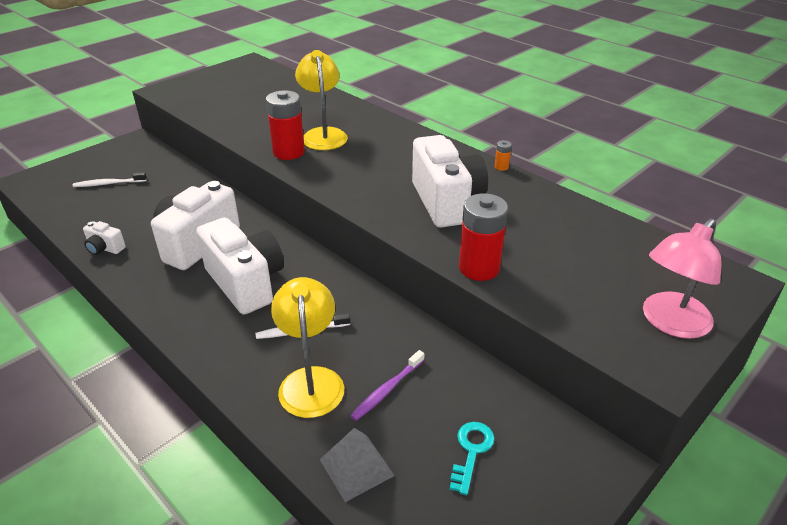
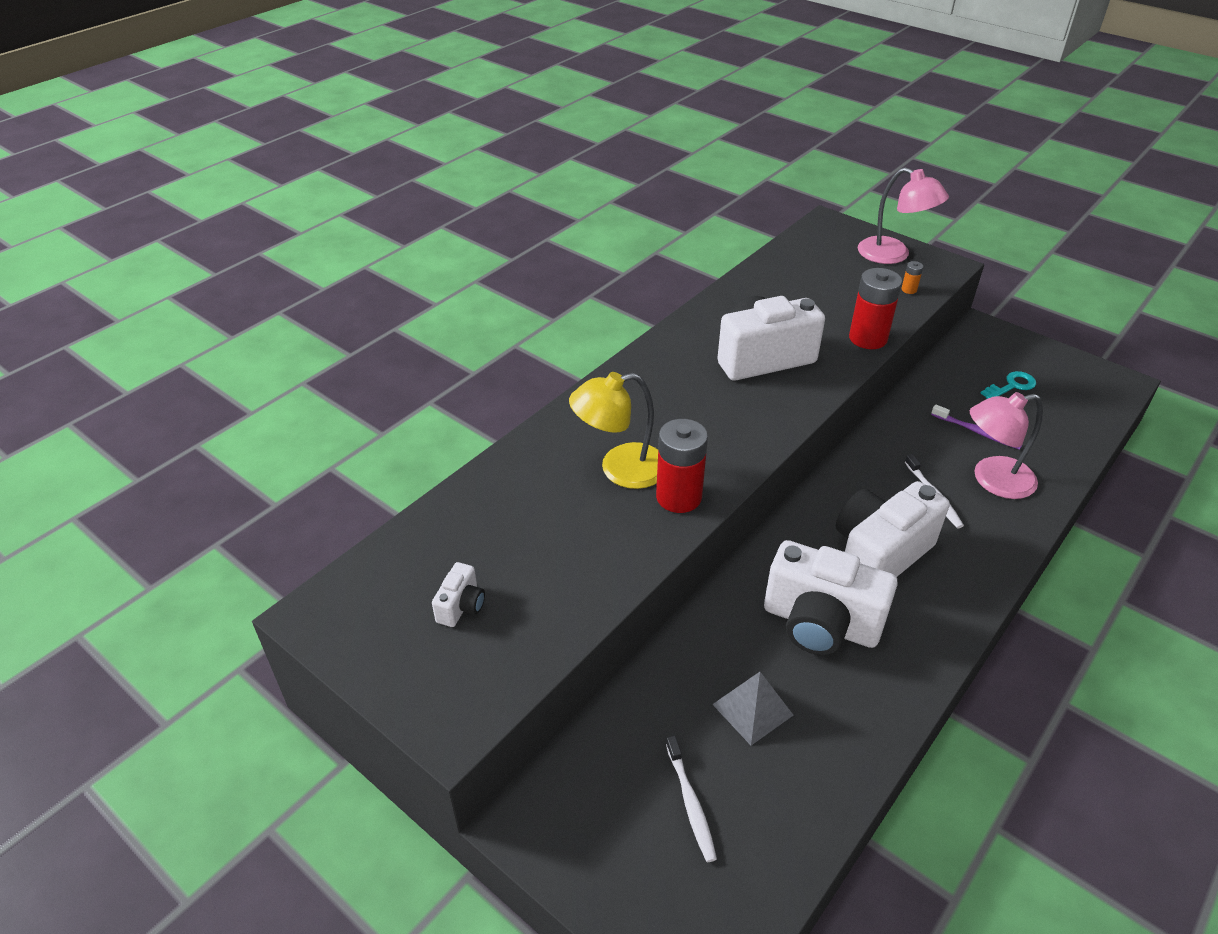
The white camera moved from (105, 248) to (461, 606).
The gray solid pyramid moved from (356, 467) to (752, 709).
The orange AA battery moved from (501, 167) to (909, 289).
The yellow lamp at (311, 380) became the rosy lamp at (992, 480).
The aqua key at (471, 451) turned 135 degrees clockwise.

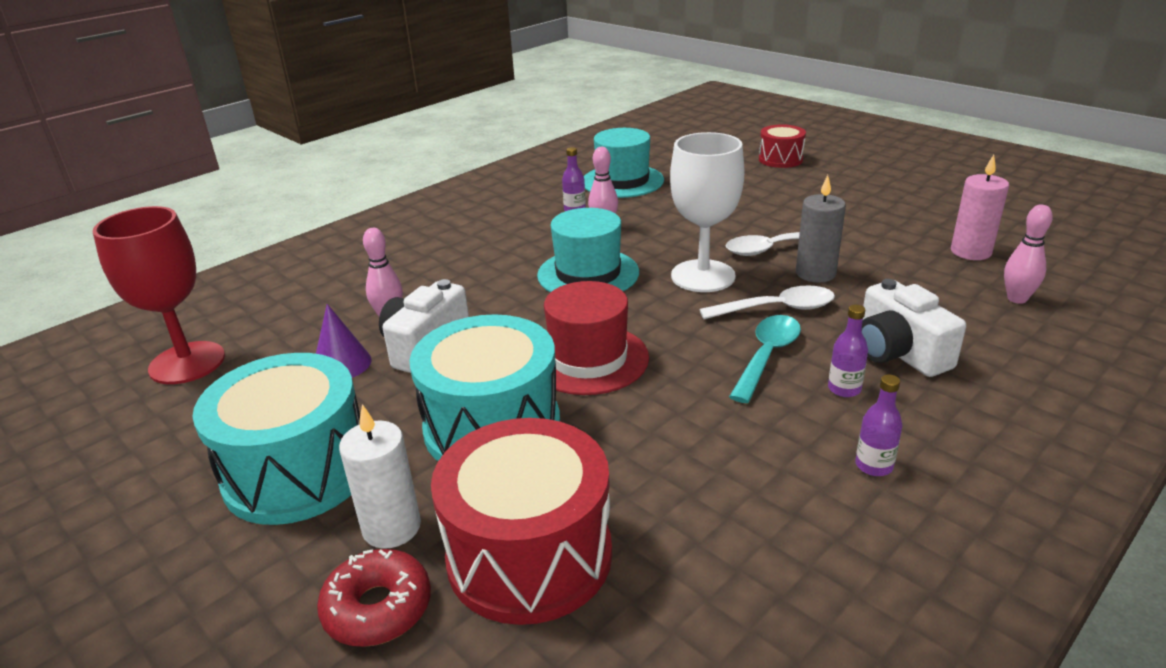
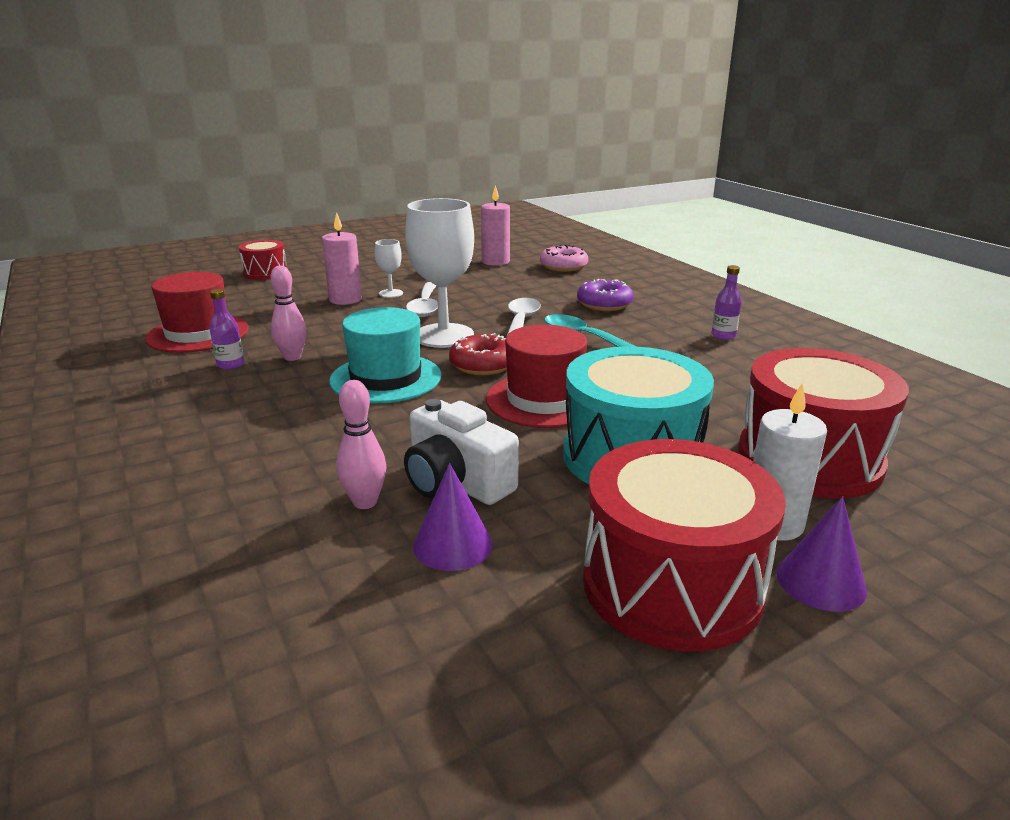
The red chalice at (187, 363) disappeared.
The gray wax candle at (815, 273) disappeared.
The violet drink bottle at (844, 389) disappeared.
The rosy wax candle at (345, 299) appeared.
The white chalice at (391, 293) appeared.
The violet cone at (821, 581) appeared.
The red doughnut moved from (378, 608) to (483, 365).
The white camera at (898, 352) was replaced by the violet doughnut at (604, 304).
The rosy skittle at (1017, 299) was replaced by the rosy doughnut at (563, 266).
The aqua snare drum at (297, 471) became the red snare drum at (671, 585).
The aqua top hat at (622, 181) became the red top hat at (198, 333).

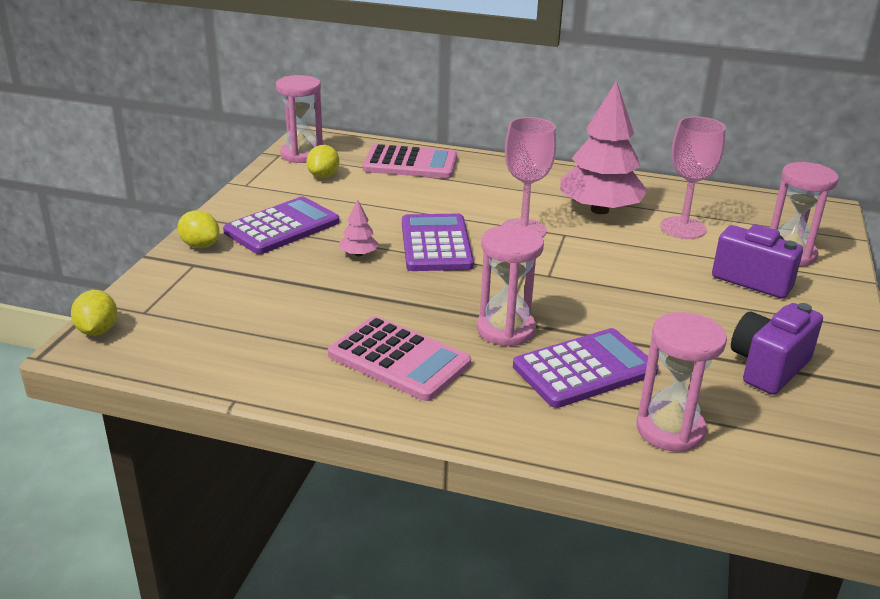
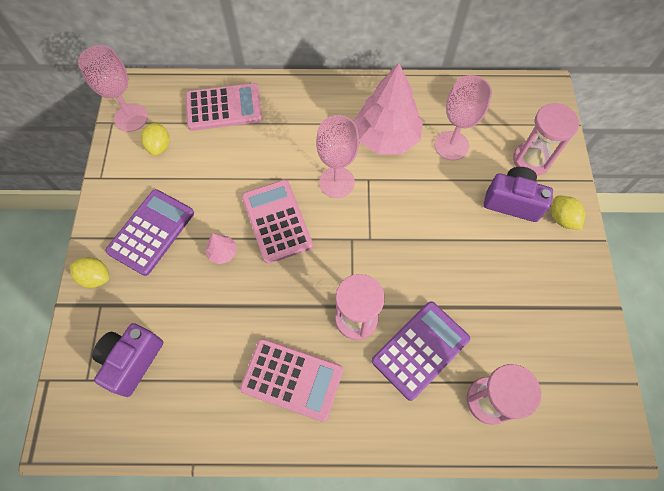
The yellow toy lemon moved from (97, 330) to (562, 218).
The violet camera moved from (768, 367) to (132, 361).
The rosy sand timer at (302, 155) was replaced by the rosy chalice at (131, 118).
The violet pocket calculator at (436, 244) became the rosy pocket calculator at (277, 221).

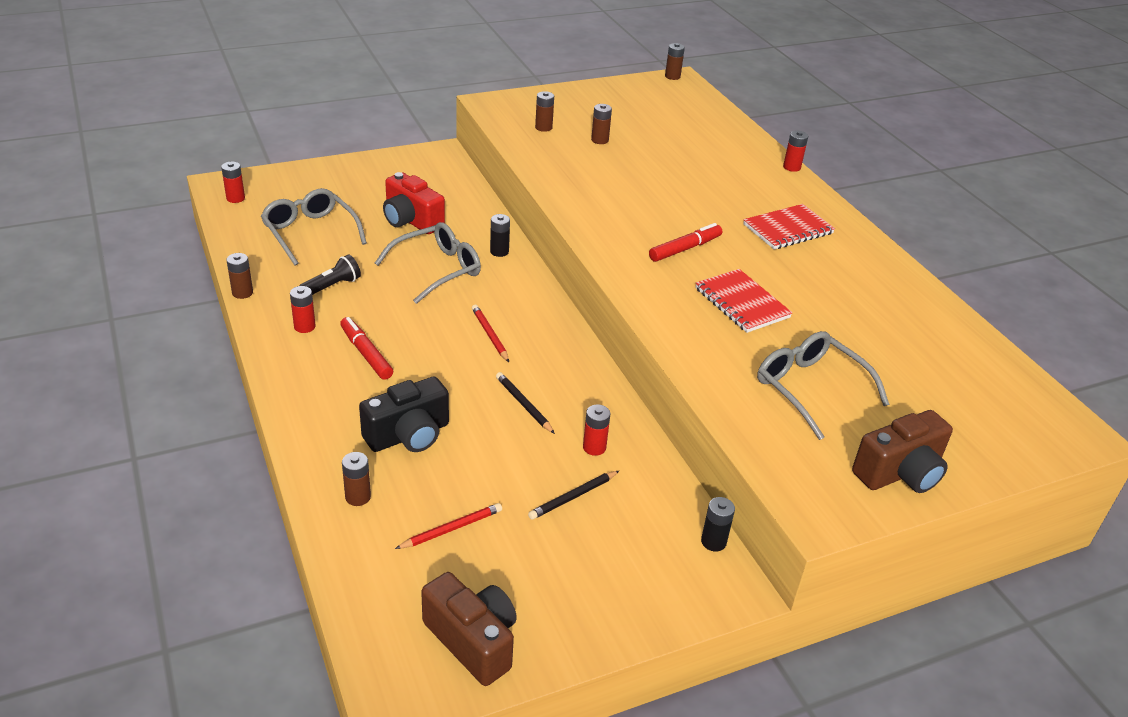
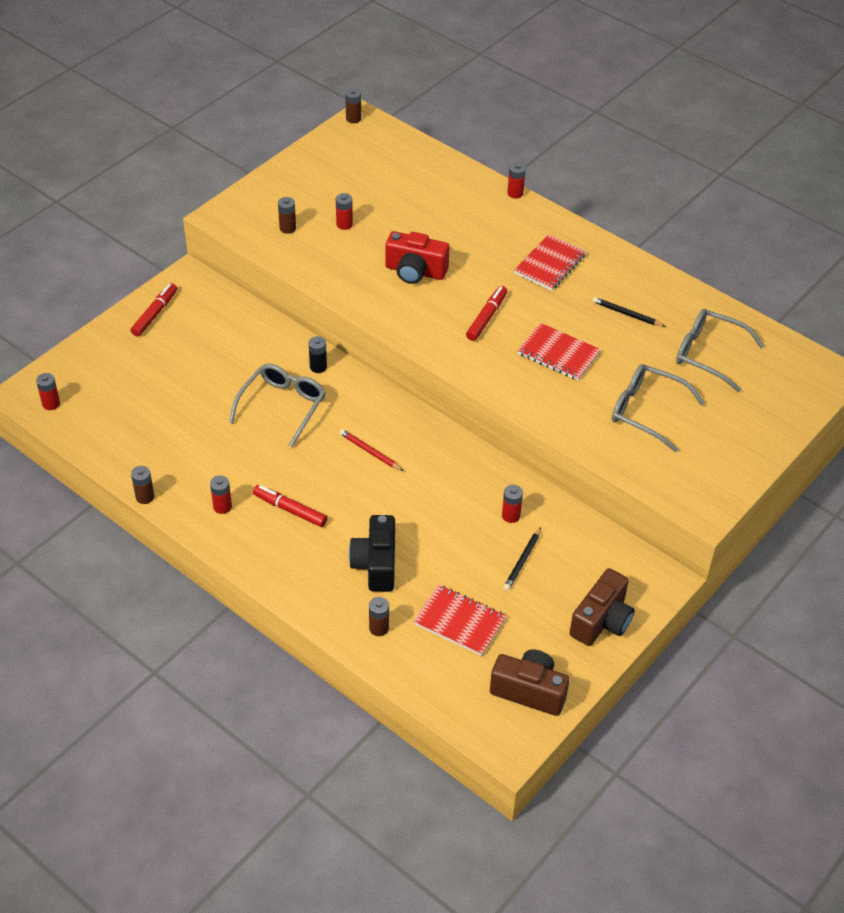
The ebony torch at (332, 286) disappeared.
The ebony AA battery at (713, 542) disappeared.
The red felt pen at (155, 314) appeared.
The gray eyeglasses moved from (310, 233) to (709, 354).
The red camera moved from (411, 220) to (415, 271).
The ebony wooden pencil moved from (523, 404) to (626, 314).
The dark brown camera moved from (900, 473) to (602, 621).
The red wooden pencil at (451, 528) was replaced by the red notepad at (459, 622).
The dark brown AA battery at (599, 140) became the red AA battery at (344, 224).
The ebony camera at (408, 435) turned 150 degrees clockwise.

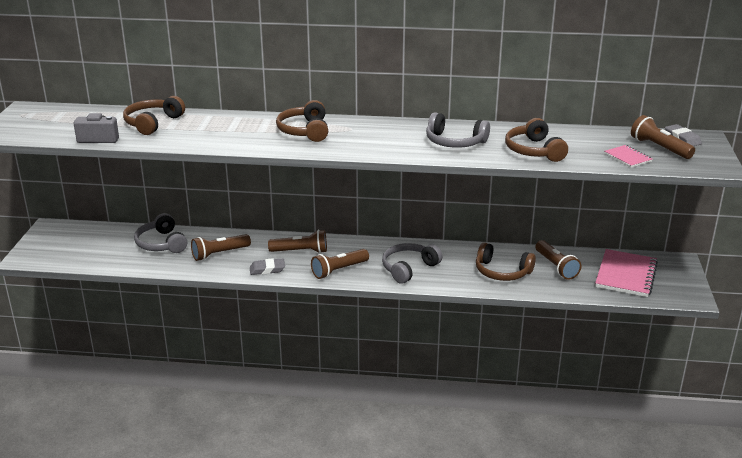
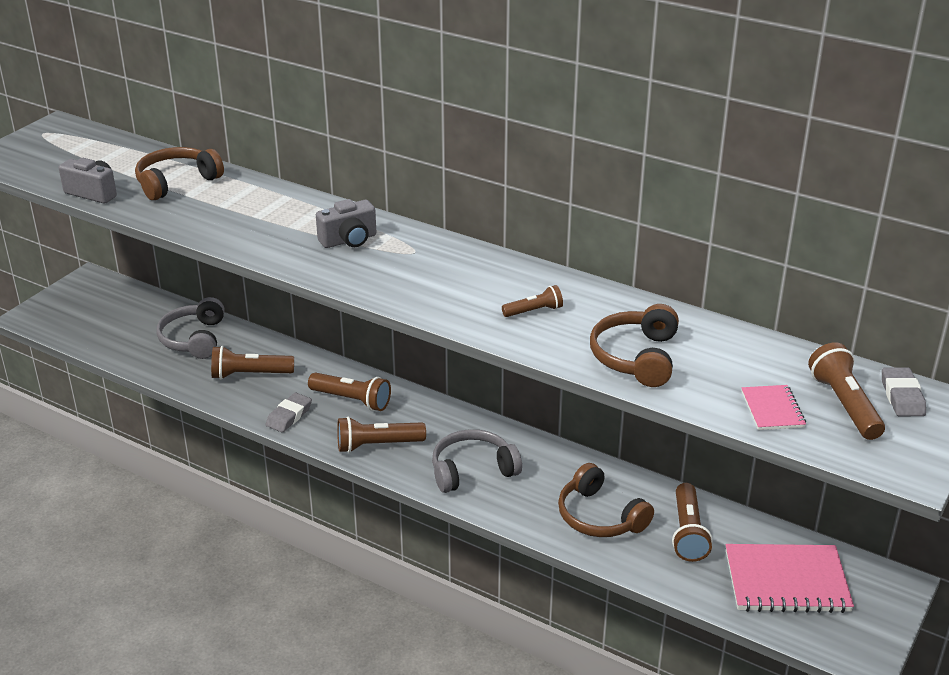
The dark brown over-ear headphones at (304, 131) was replaced by the gray camera at (349, 240).
The gray over-ear headphones at (454, 142) was replaced by the dark brown torch at (534, 311).
The gray gum eraser at (267, 269) turned 75 degrees counterclockwise.
The rosy notepad at (626, 275) turned 45 degrees clockwise.

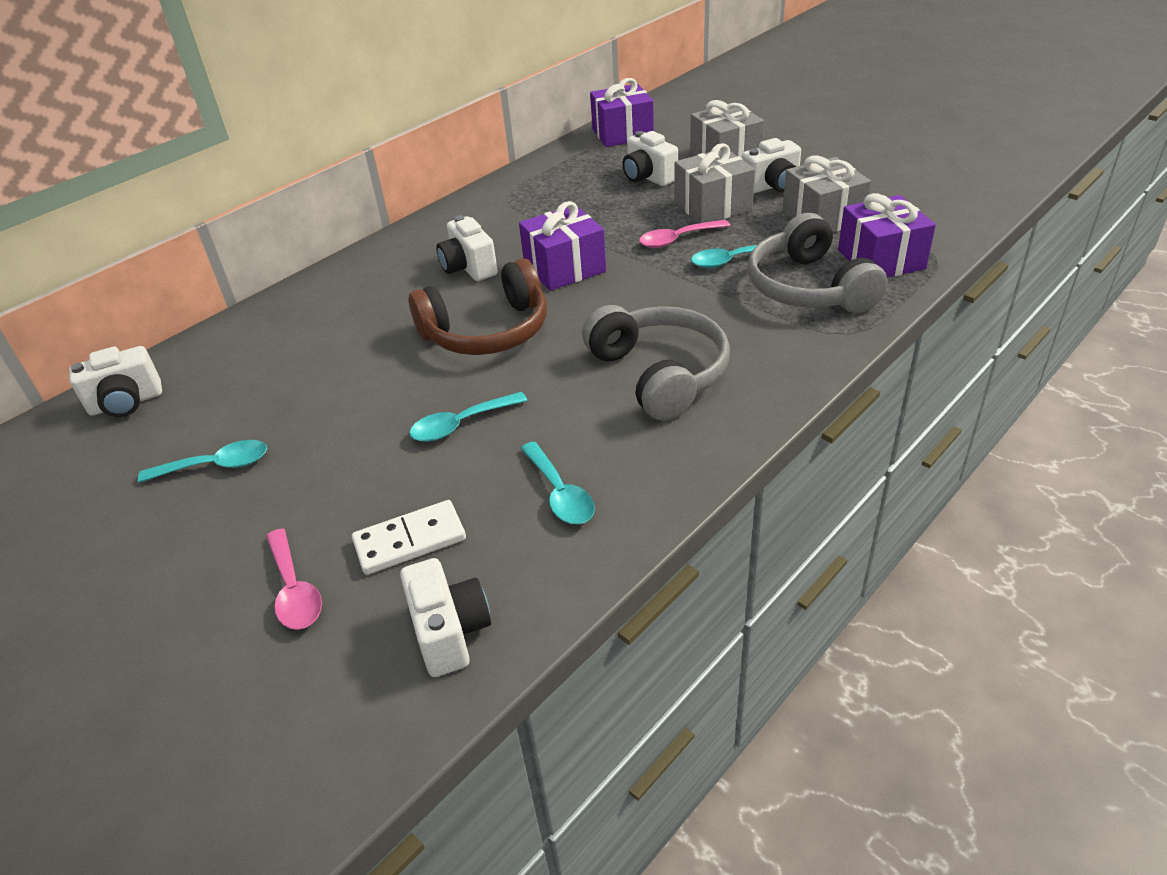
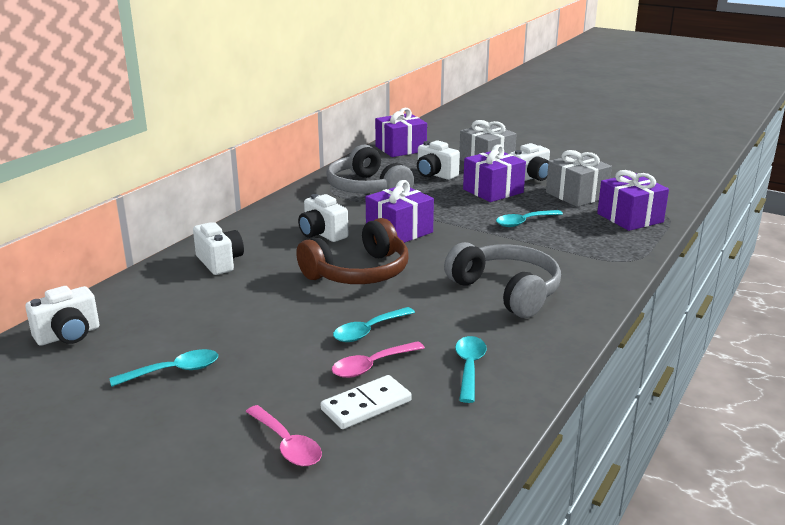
The white camera moved from (450, 632) to (220, 262).
The rosy tablespoon moved from (677, 239) to (371, 366).
The gray over-ear headphones moved from (809, 287) to (367, 188).
The gray wrapped gift at (712, 206) became the violet wrapped gift at (493, 191).
The aqua tablespoon at (560, 493) turned 135 degrees counterclockwise.

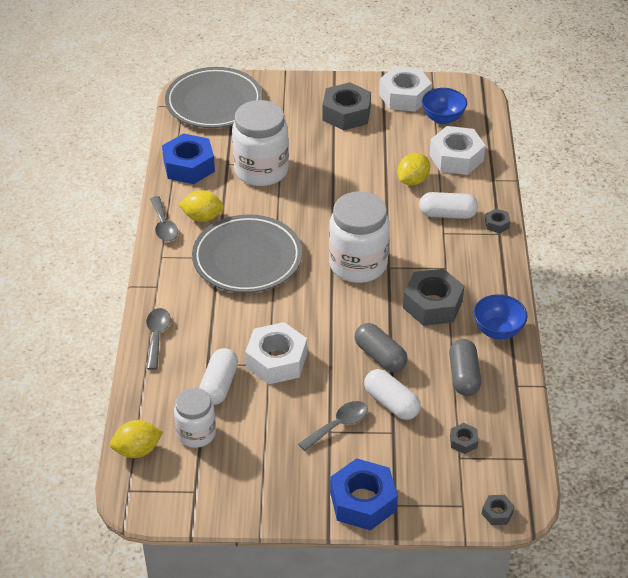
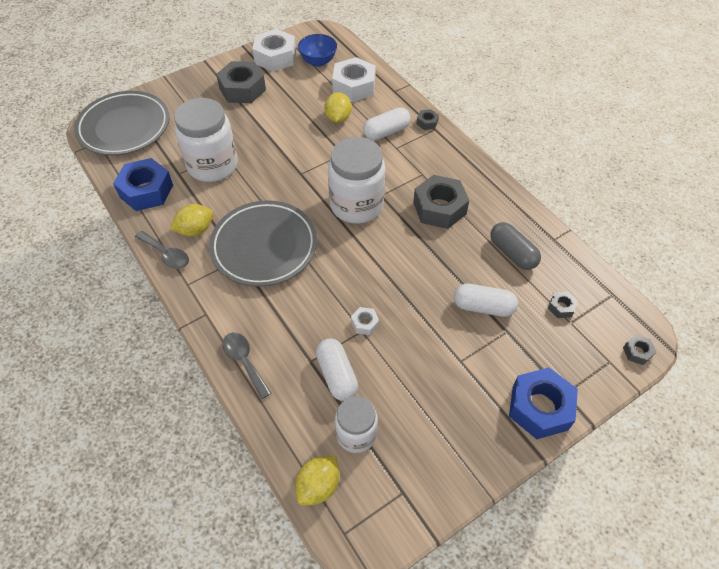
The gray tablespoon at (338, 425) disappeared.
The gray pill at (380, 356) disappeared.
The blue bowl at (498, 330) disappeared.
The white hexagon nut at (276, 360) changed to 0.46 times the size.

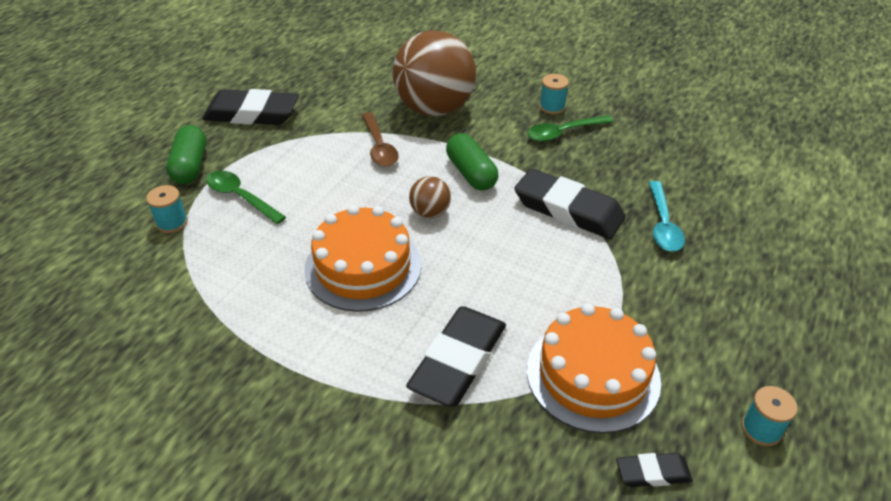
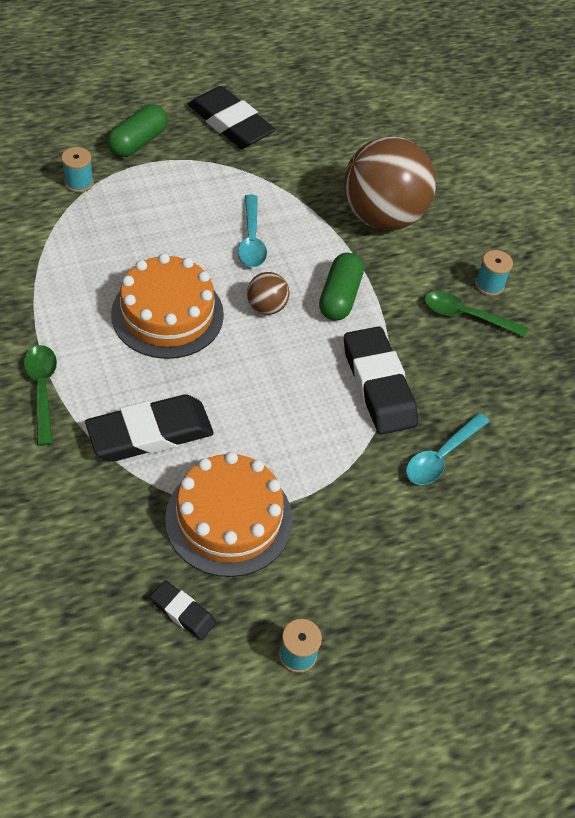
The dark brown tablespoon at (379, 147) disappeared.
The aqua tablespoon at (251, 240) appeared.
The emerald tablespoon moved from (240, 197) to (42, 390).

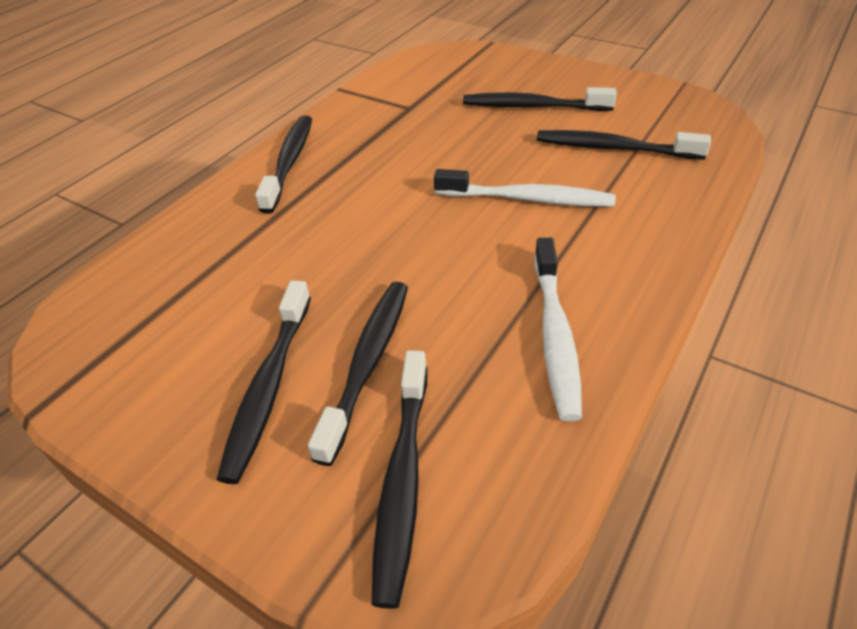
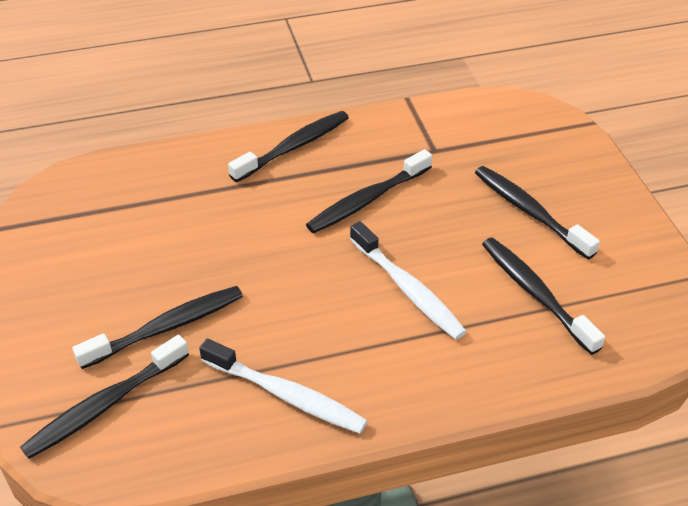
The ebony toothbrush moved from (268, 387) to (367, 200).
The white toothbrush at (555, 335) turned 105 degrees counterclockwise.

